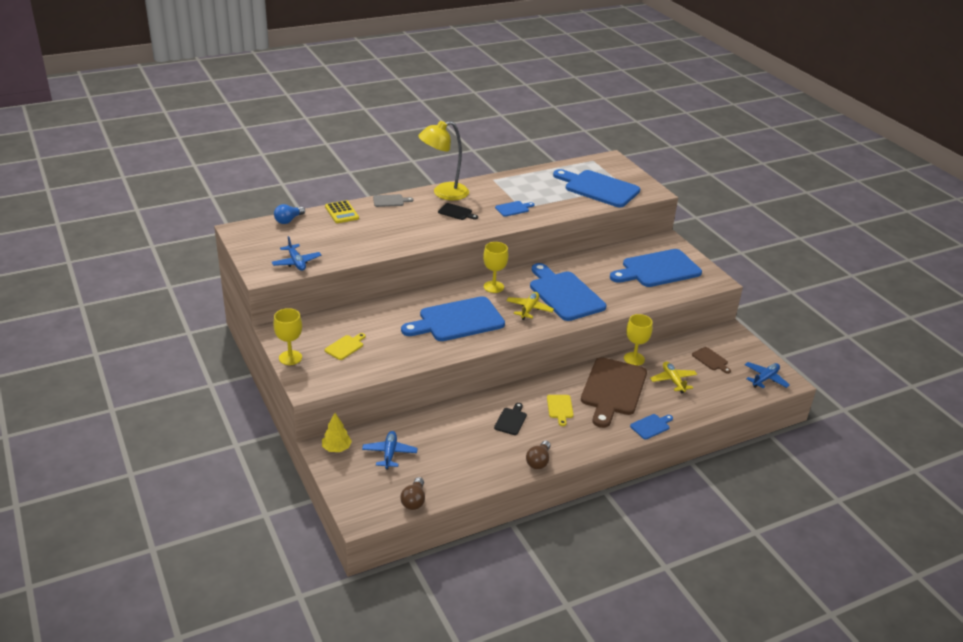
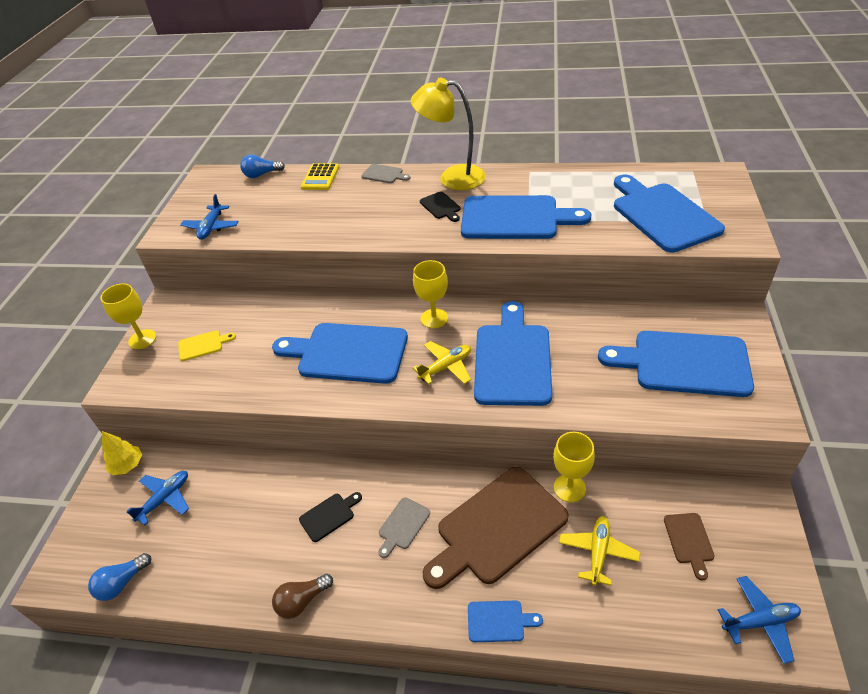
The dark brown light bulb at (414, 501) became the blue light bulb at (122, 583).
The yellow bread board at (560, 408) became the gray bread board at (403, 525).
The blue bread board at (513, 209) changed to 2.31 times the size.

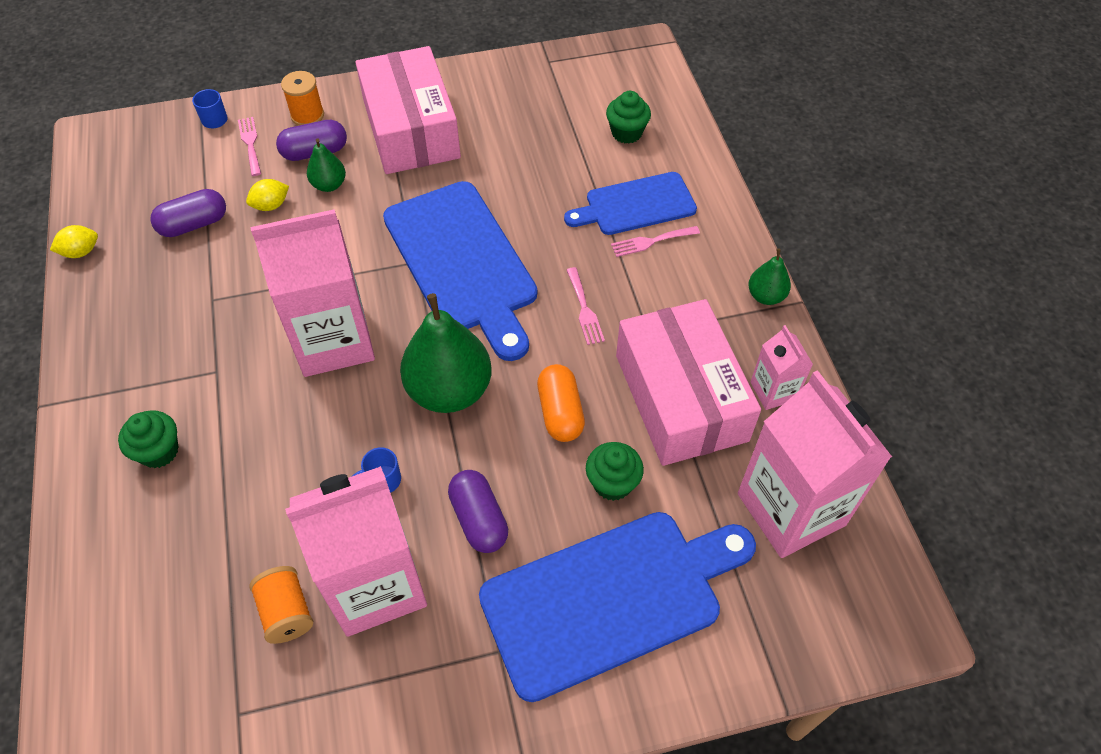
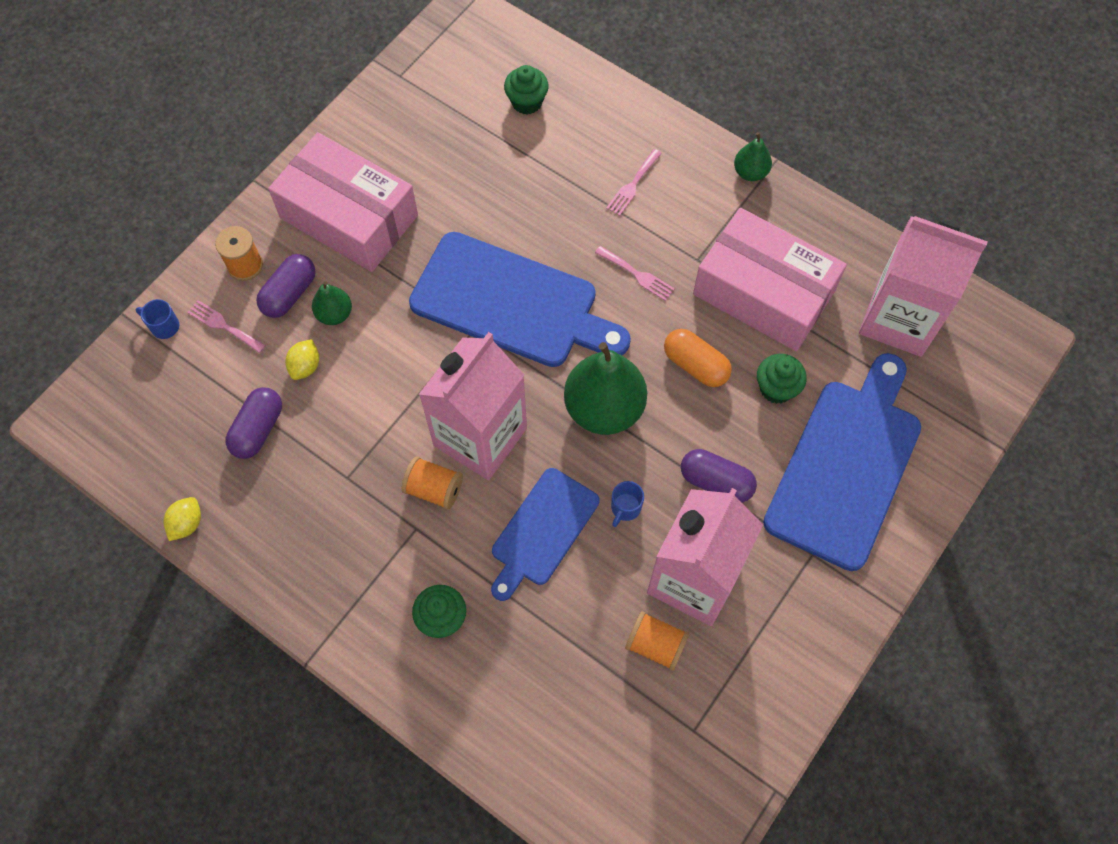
The rosy milk carton at (773, 391) disappeared.
The orange bobbin at (434, 489) appeared.
The blue bread board moved from (636, 205) to (542, 531).

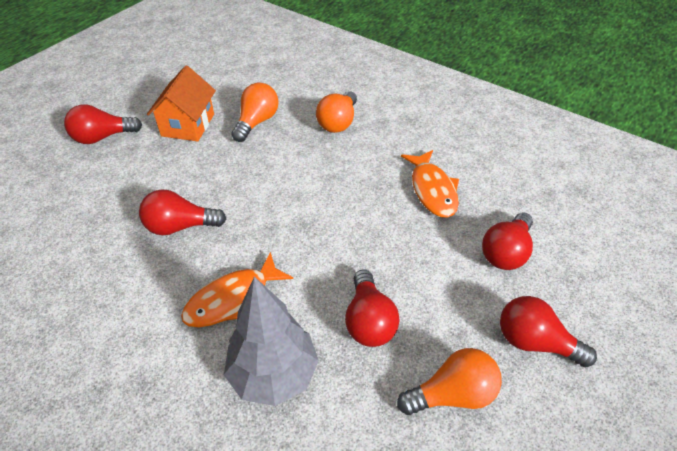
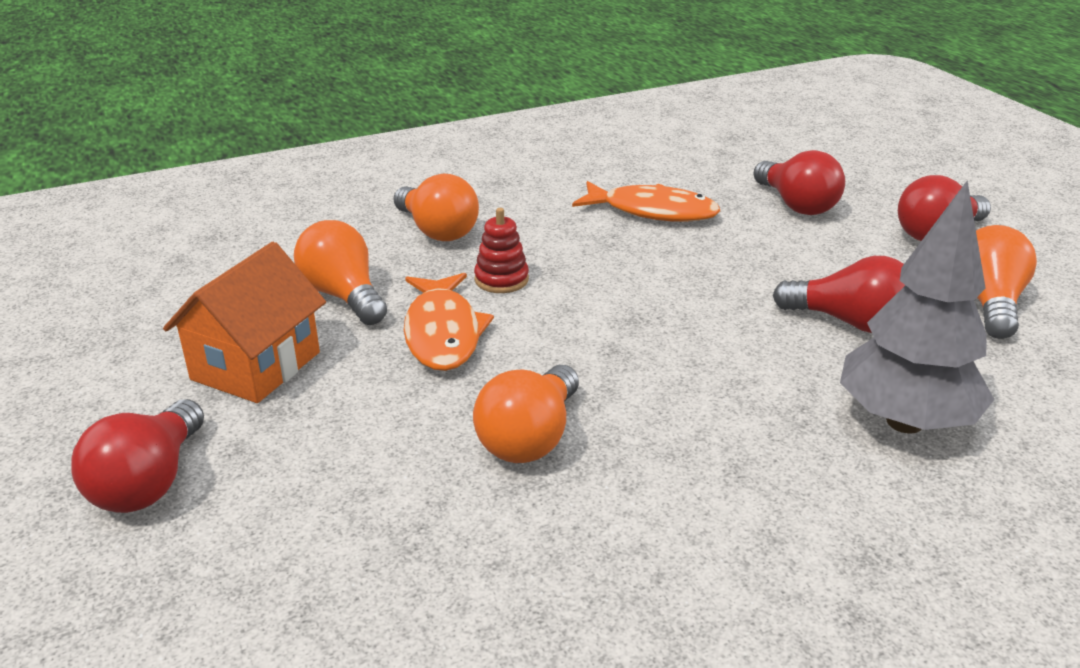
The red stacking rings at (501, 279) appeared.
The orange fish figure moved from (232, 299) to (442, 333).
The red light bulb at (180, 226) became the orange light bulb at (530, 438).
The orange cottage at (188, 125) turned 75 degrees clockwise.

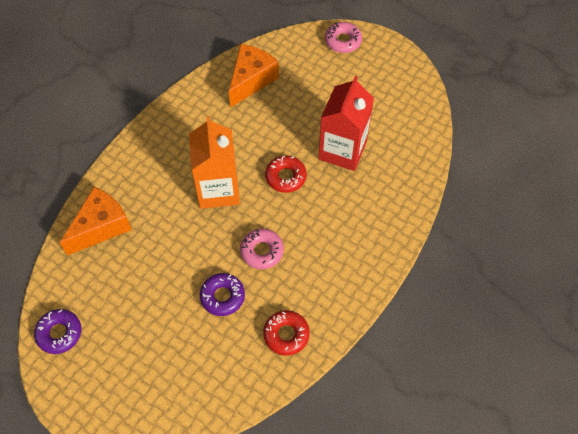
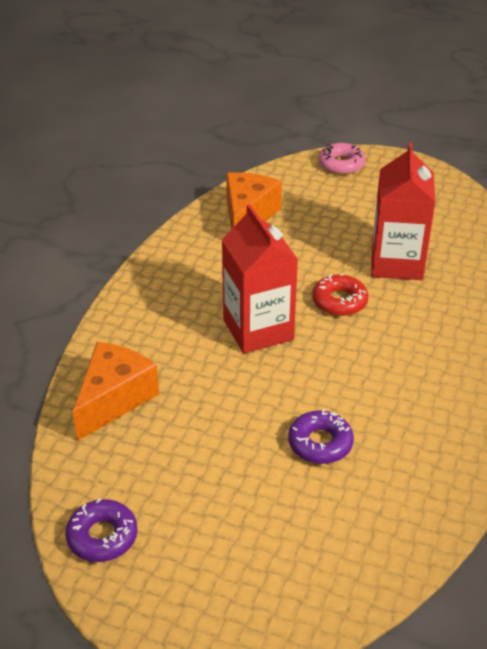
The rosy doughnut at (262, 251) disappeared.
The red doughnut at (286, 335) disappeared.
The orange milk carton at (218, 189) became the red milk carton at (258, 330).

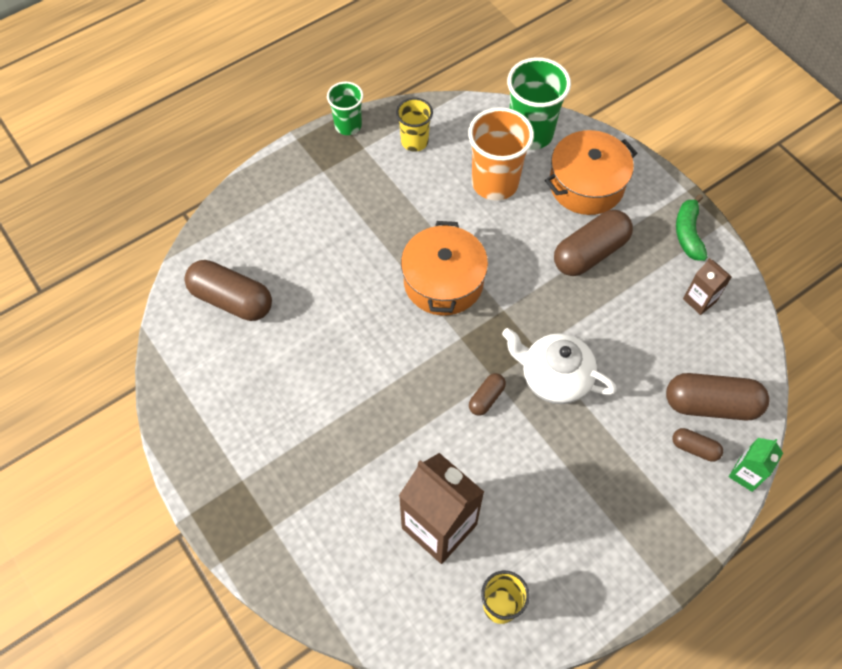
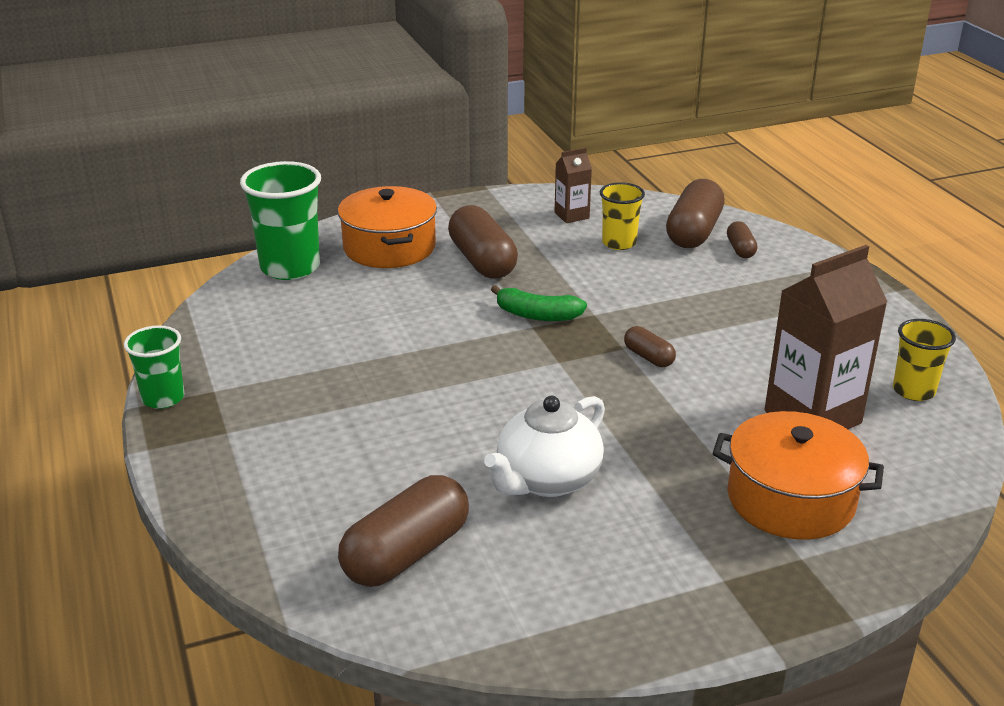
The orange tumbler at (495, 183) disappeared.
The emerald milk carton at (746, 474) disappeared.
The yellow tumbler moved from (414, 141) to (619, 243).
The orange cooking pot moved from (443, 281) to (790, 499).
The white teapot moved from (554, 378) to (547, 480).
The emerald banana moved from (688, 233) to (537, 315).
The dark brown pill at (694, 448) turned 45 degrees counterclockwise.

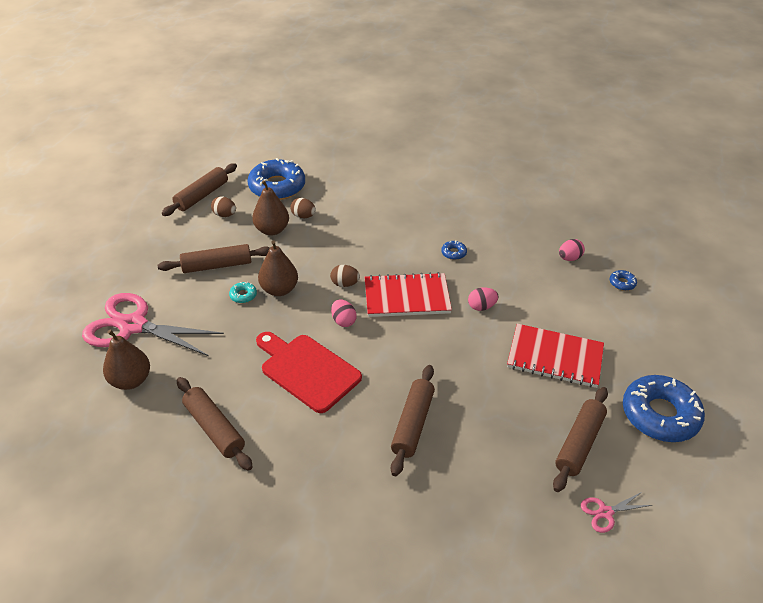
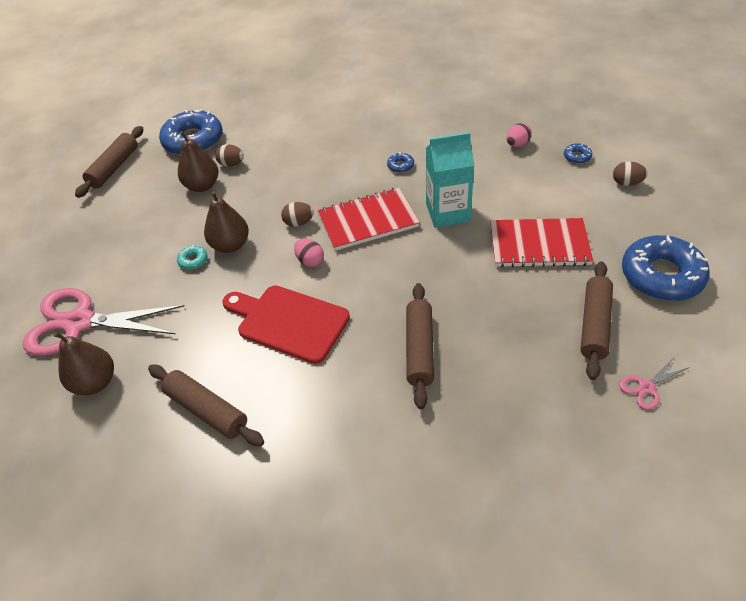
The dark brown pastry roller at (217, 265) disappeared.
The dark brown egg moved from (225, 215) to (626, 183).
The rosy egg at (481, 307) was replaced by the aqua milk carton at (447, 212).

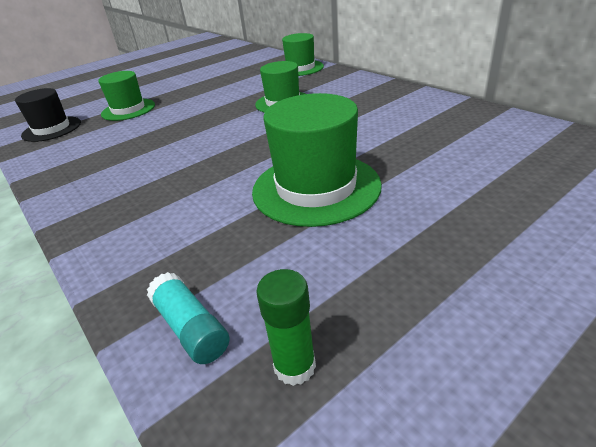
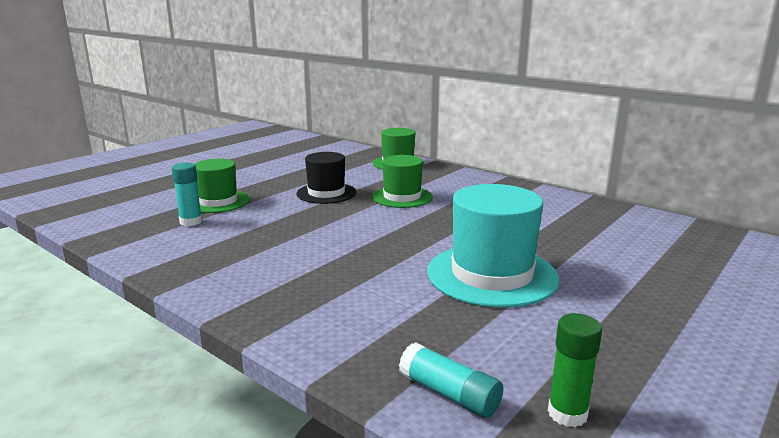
The aqua glue stick at (191, 222) appeared.
The ebony top hat moved from (52, 129) to (326, 193).
The emerald top hat at (316, 188) became the aqua top hat at (492, 275).

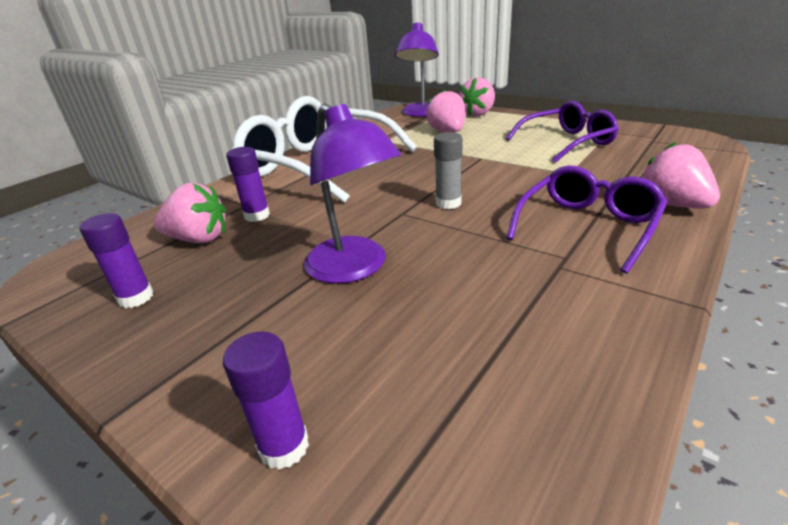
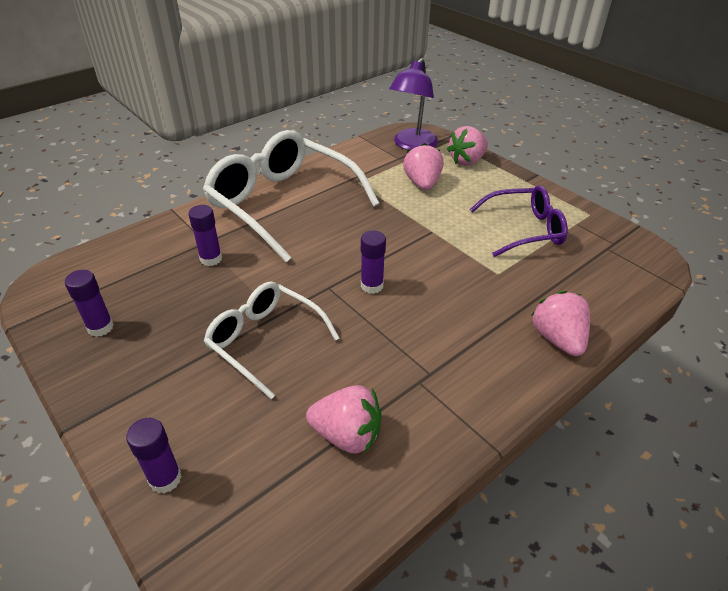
The violet eyeglasses at (587, 226) disappeared.
The rosy strawberry moved from (199, 239) to (347, 435).
The violet lamp at (355, 268) was replaced by the white eyeglasses at (265, 341).
The gray glue stick at (448, 203) became the violet glue stick at (372, 286).

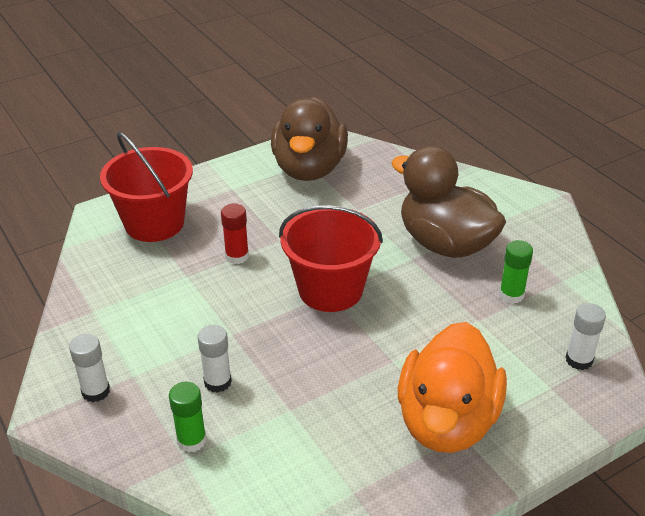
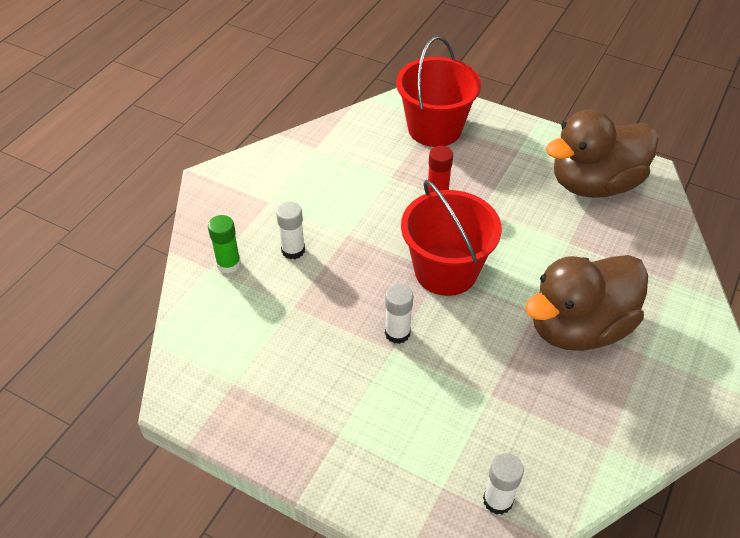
The orange rubber duck at (447, 421) disappeared.
The emerald glue stick at (511, 295) disappeared.
The white glue stick moved from (96, 391) to (397, 333).
The dark brown rubber duck at (445, 244) turned 135 degrees counterclockwise.

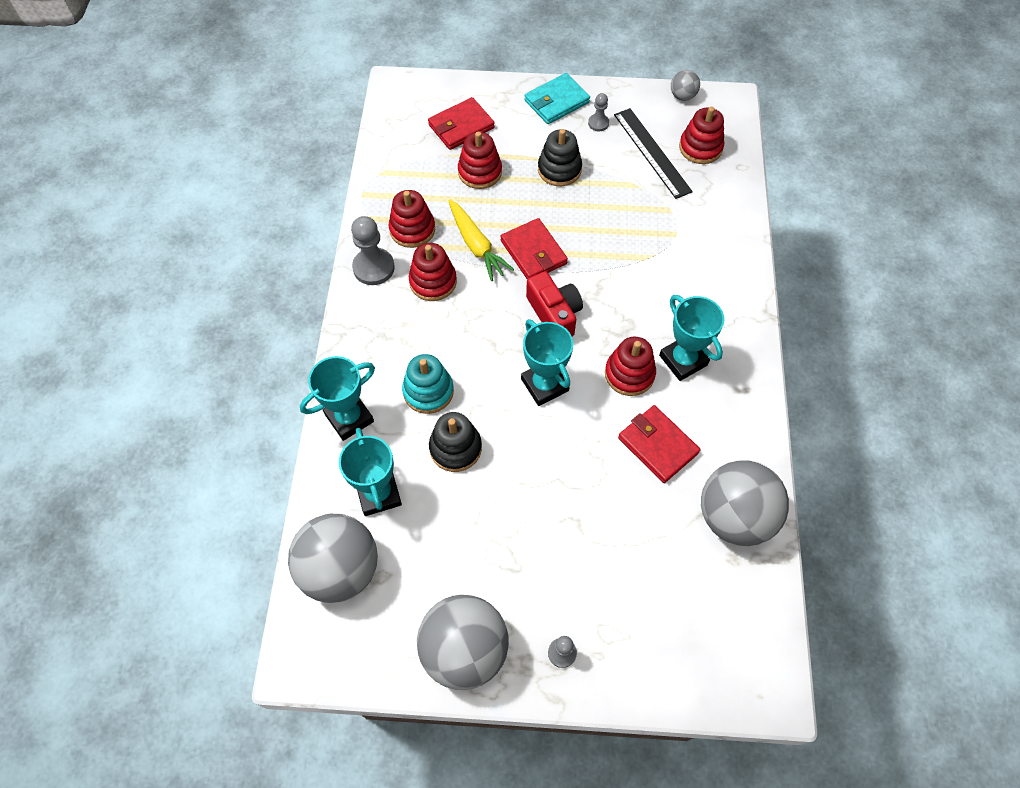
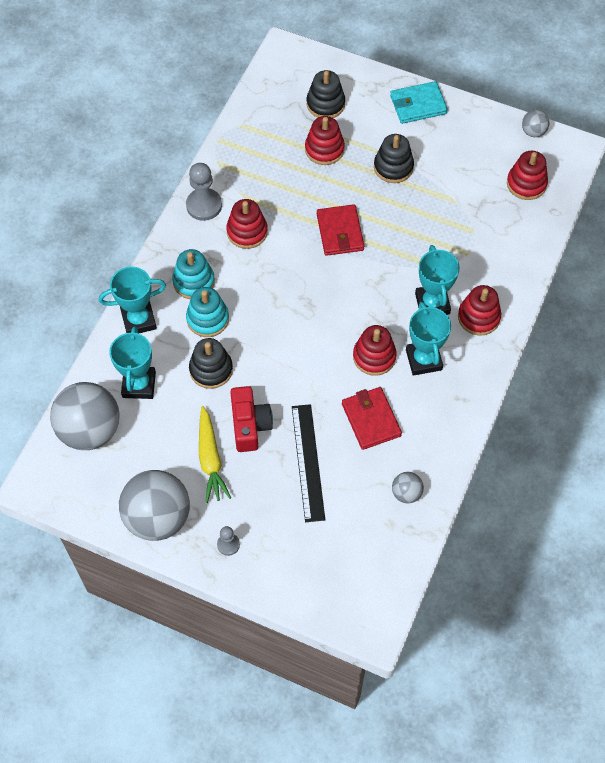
The gray chess pawn at (598, 123) disappeared.
The aqua stacking rings at (194, 282) appeared.
The red stacking rings moved from (412, 229) to (478, 317).
The yellow toy carrot moved from (476, 245) to (210, 459).
The aqua trophy moved from (544, 385) to (432, 303).
The red camera moved from (554, 314) to (250, 425).
The ebony measuring stick moved from (652, 152) to (308, 462).
The red wallet at (461, 126) was replaced by the ebony stacking rings at (325, 104).
The gray ball at (734, 516) changed to 0.46 times the size.

